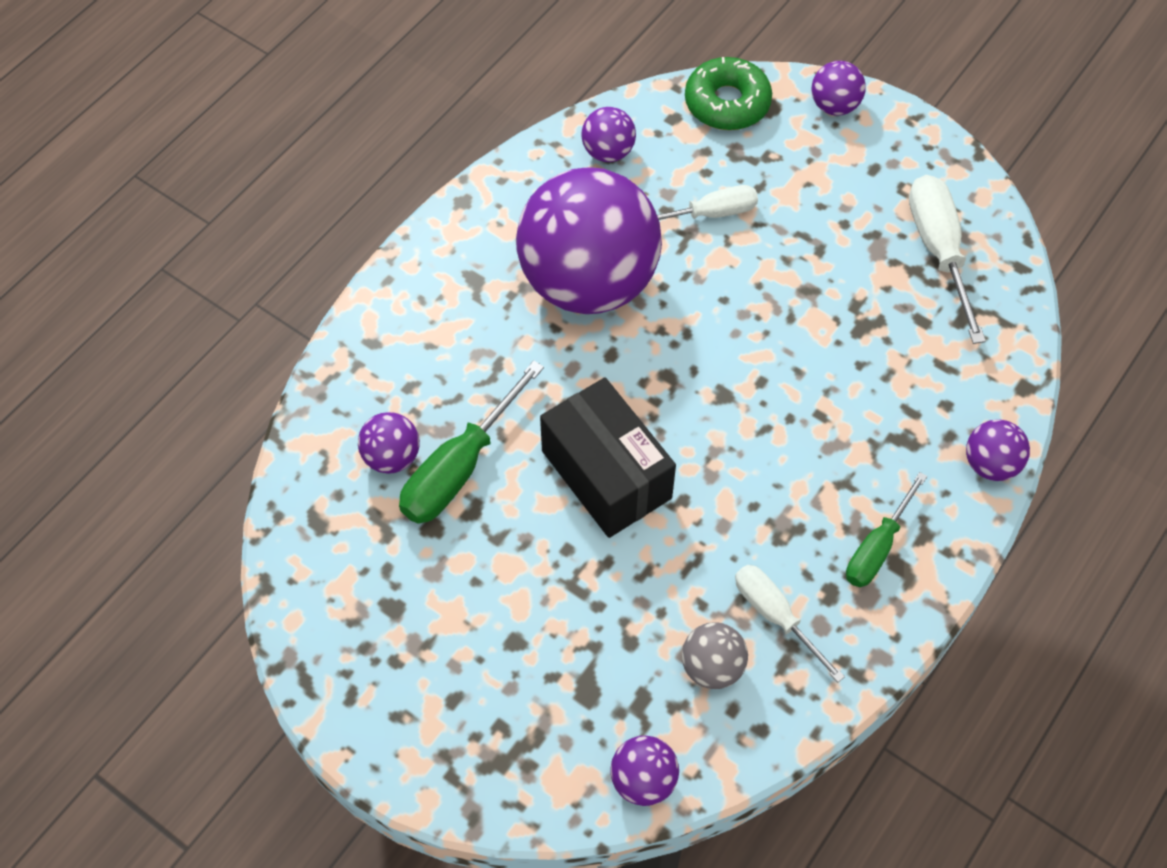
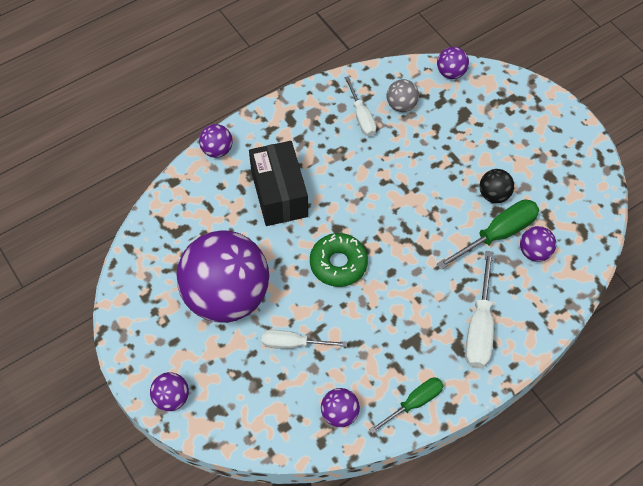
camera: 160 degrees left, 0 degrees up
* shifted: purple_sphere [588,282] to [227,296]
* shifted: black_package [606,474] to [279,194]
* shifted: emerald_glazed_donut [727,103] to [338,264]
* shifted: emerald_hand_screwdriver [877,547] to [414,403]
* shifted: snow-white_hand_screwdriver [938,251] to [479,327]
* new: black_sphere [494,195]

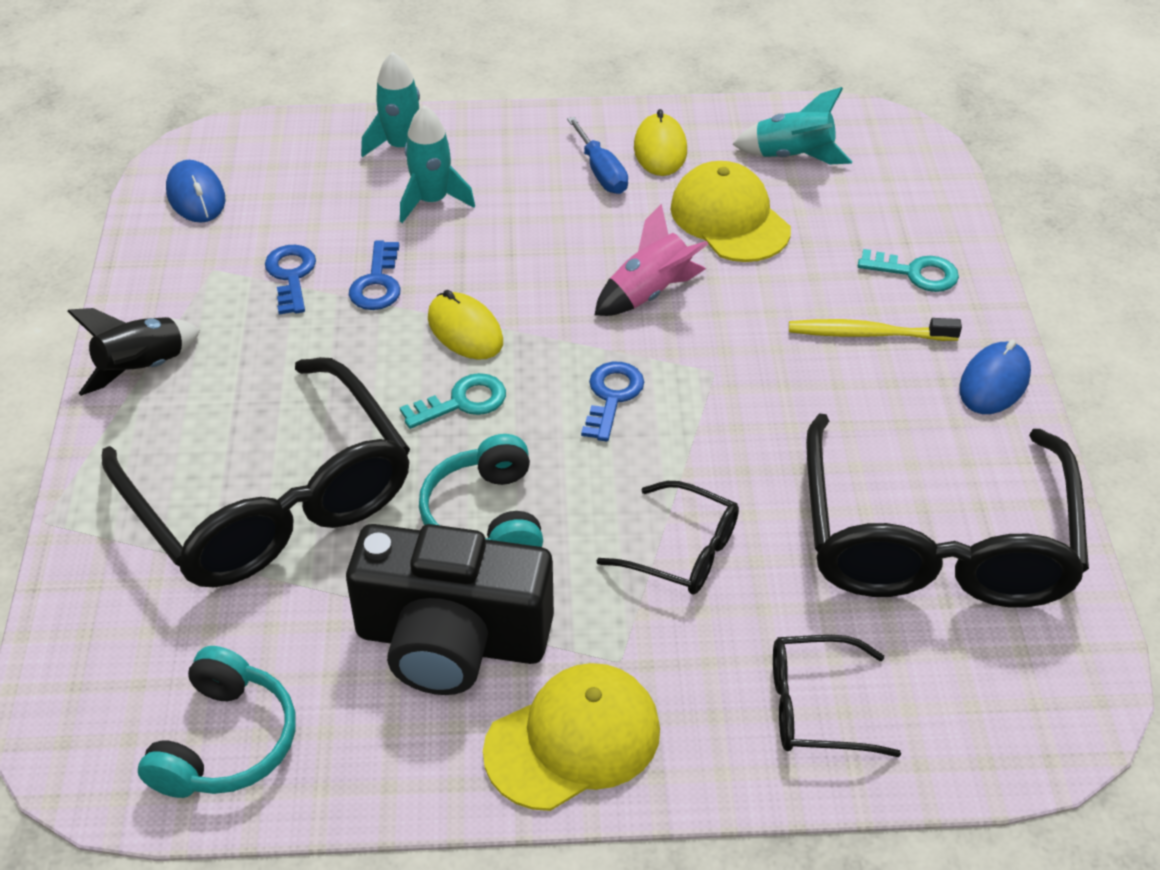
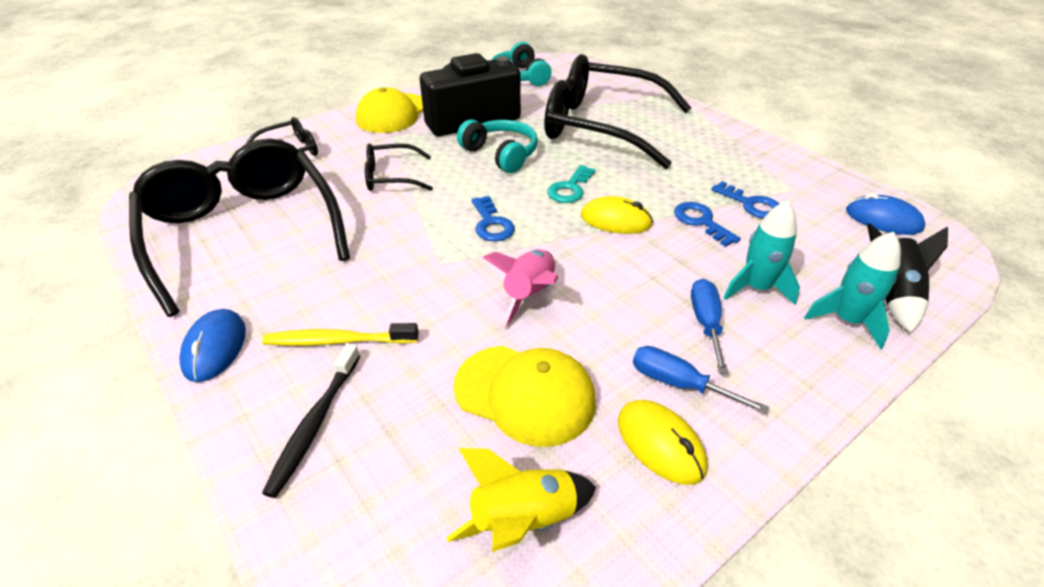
camera: 145 degrees right, 5 degrees down
* shifted: black_toy_rocket [142,369] to [891,294]
* repainted: turquoise_toy_rocket [793,156] to golden_toy_rocket [523,520]
* rotated: golden_tooth_brush [868,334] = [338,341] 150 degrees counterclockwise
* swapped: turquoise_door_key [916,273] to black_tooth_brush [315,424]
* new: blue_hand_screwdriver [706,323]

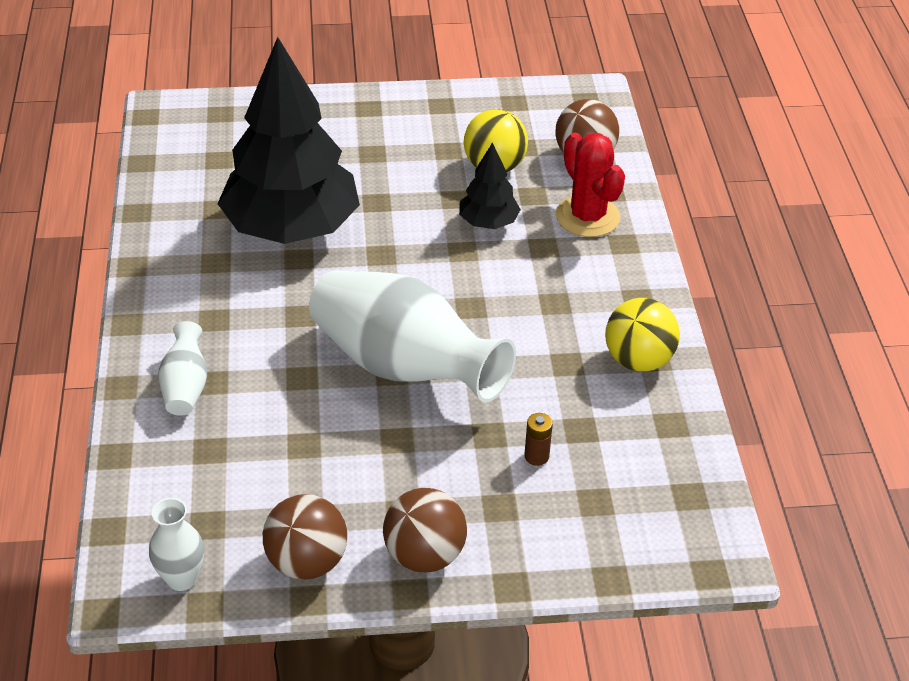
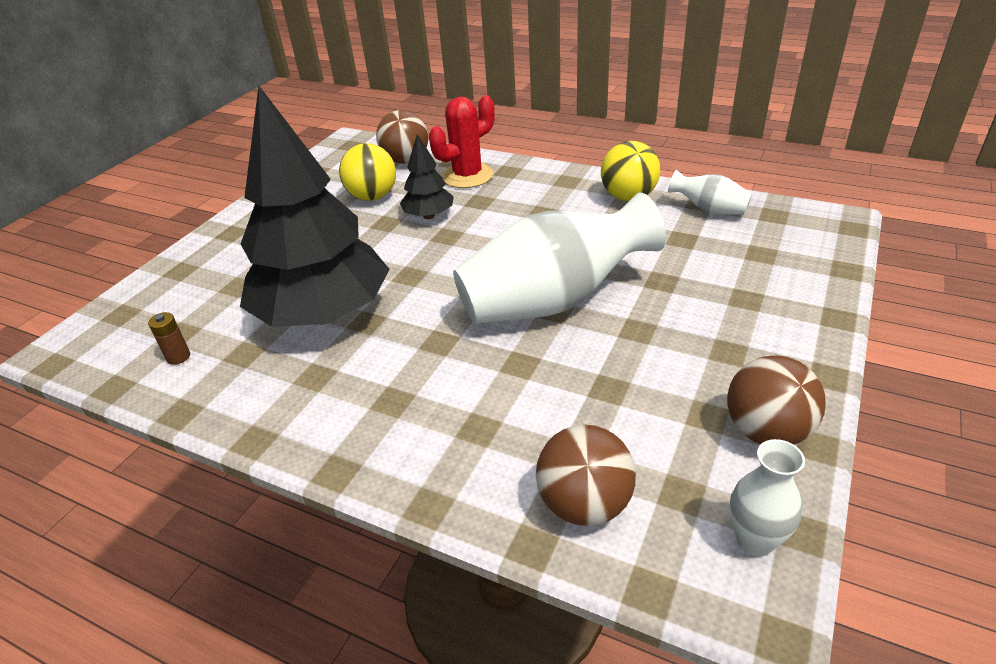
camera: 55 degrees left, 5 degrees down
* shifted: snow-white_flower_vase [185,387] to [709,210]
* shifted: russet_sphere [424,555] to [584,504]
* shifted: russet_battery [536,456] to [178,357]
* rotated: scarlet_cactus [587,216] = [467,176] 45 degrees counterclockwise

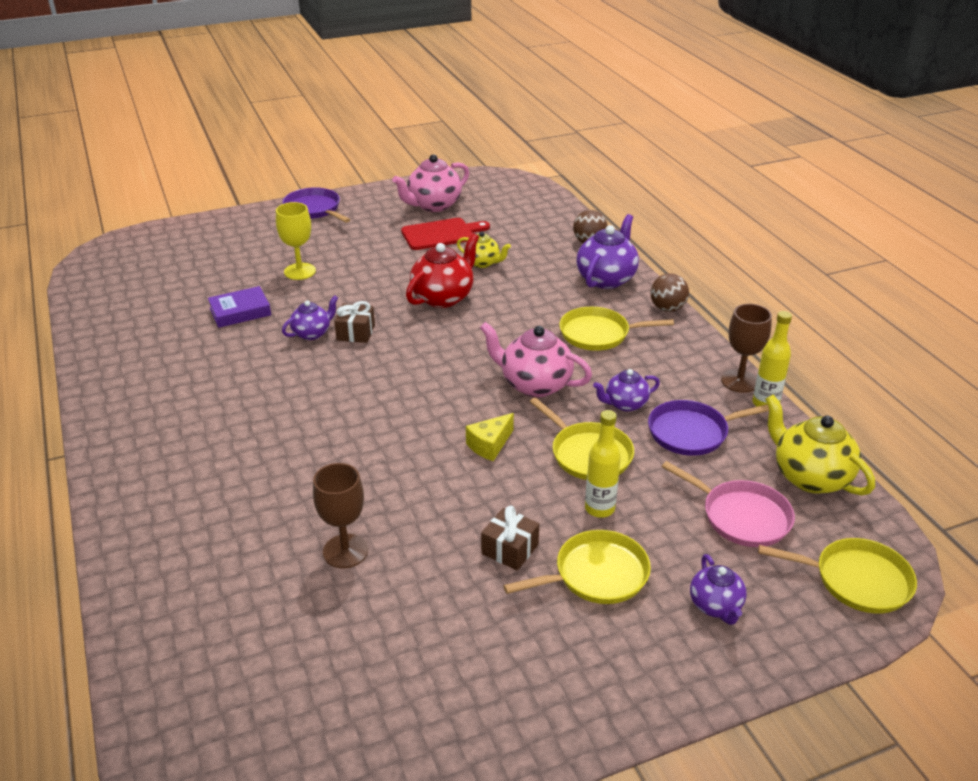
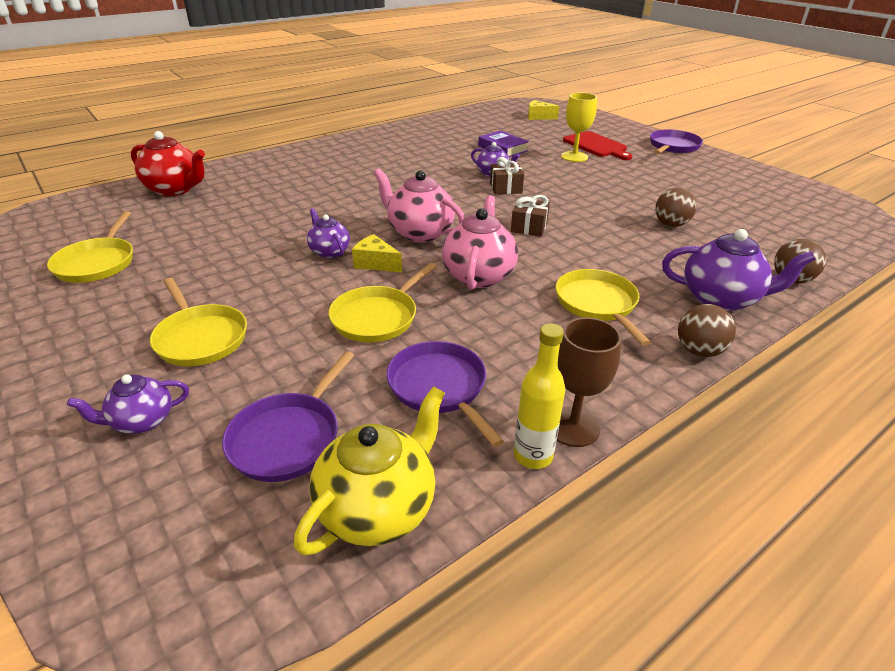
camera: 75 degrees right, 0 degrees up
* gone: russet_wine_glass [345,551]
* shifted: rose-pink_china_teapot [433,205] to [419,233]
* shifted: scarlet_cutting_board [441,234] to [596,146]
* shifted: scarlet_china_teapot [443,297] to [175,189]
* swapped: golden_china_teapot [483,263] to russet_sphere [670,224]
* shifted: russet_gift [510,549] to [529,227]
* gone: golden_drink_bottle [599,508]
* shifted: purple_china_teapot [625,404] to [329,251]
* repainted: rose-pink_frying_pan [741,517] to purple_frying_pan [288,438]
* shifted: golden_frying_pan [857,580] to [97,263]
* new: golden_piece_of_cheese [538,117]

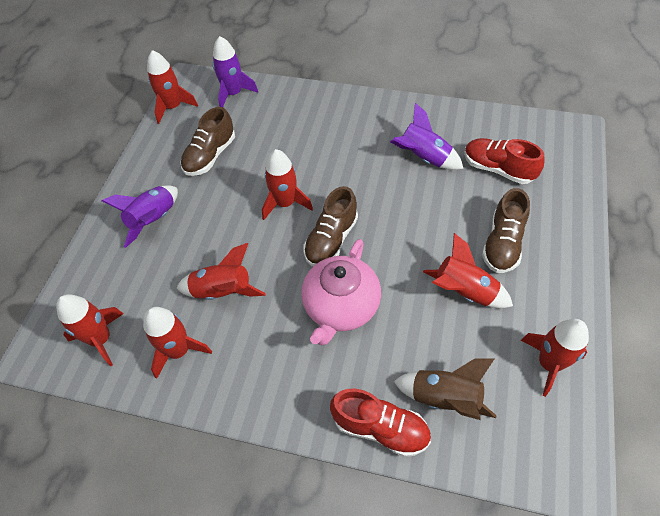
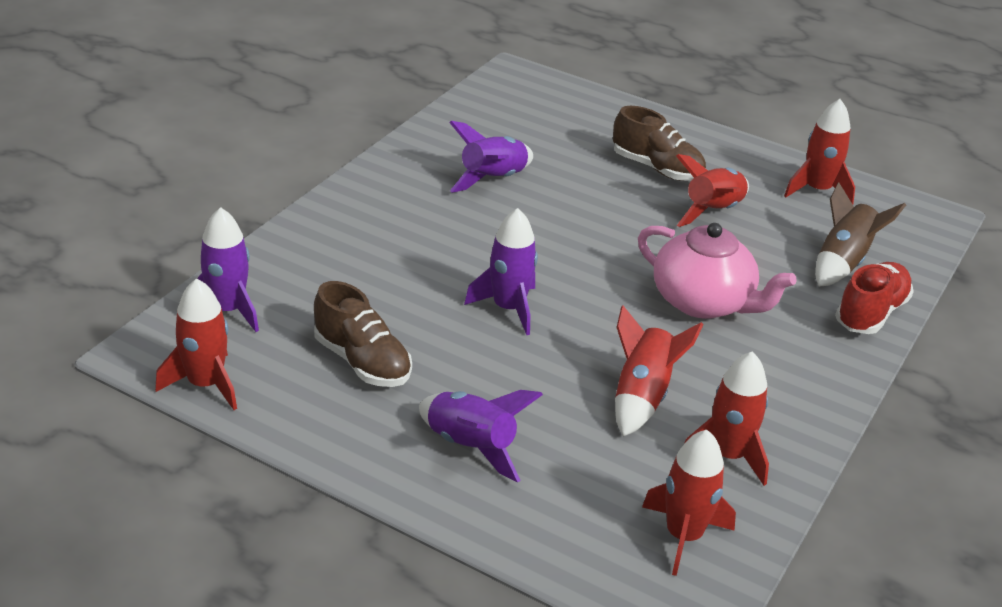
camera: 80 degrees left, 20 degrees down
* repainted: scarlet_toy_rocket [285,203] to purple_toy_rocket [508,308]
* gone: russet_lace-up_shoe [331,240]
* gone: scarlet_lace-up_shoe [498,169]

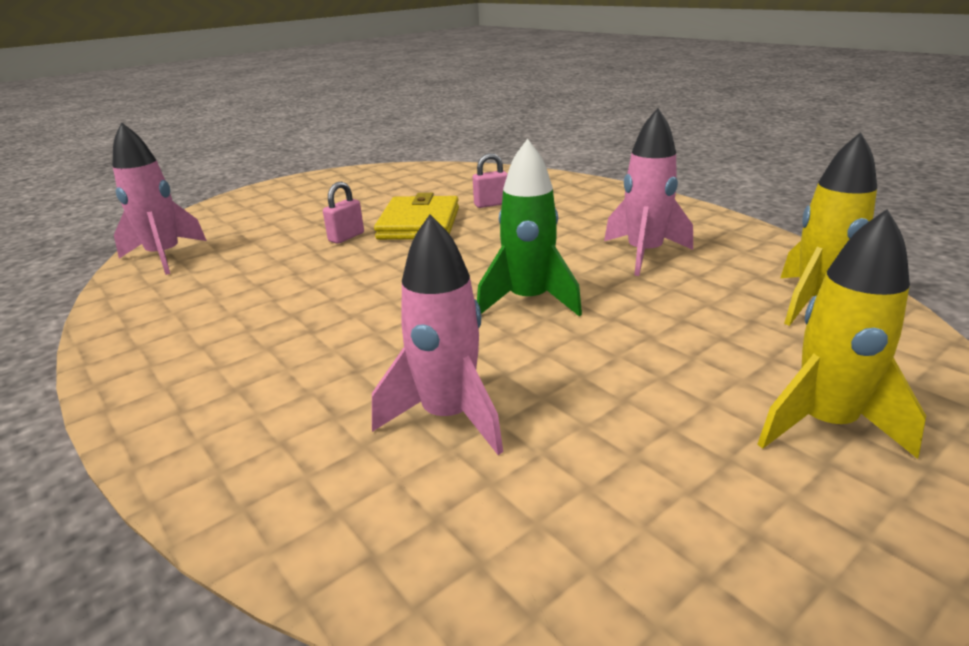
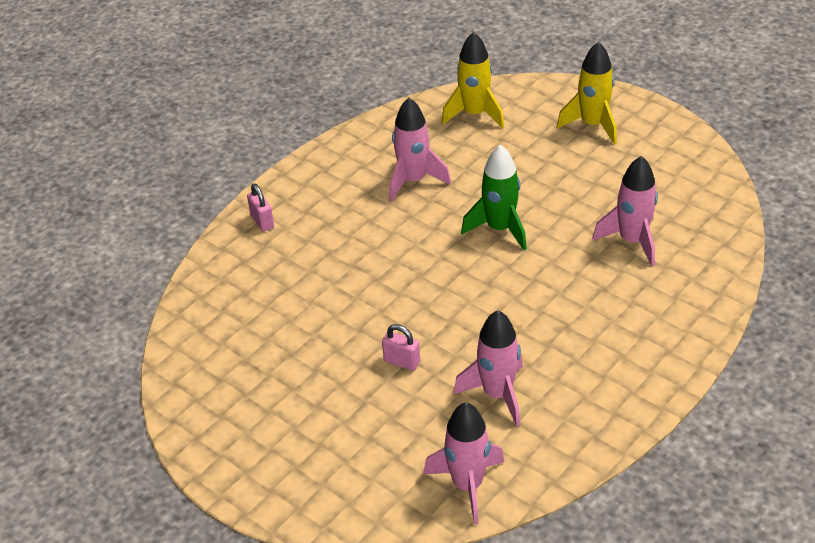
camera: 100 degrees left, 15 degrees up
* gone: golden_wallet [419,223]
* shifted: rose-pink_lock [491,204] to [262,221]
* new: rose-pink_toy_rocket [497,394]

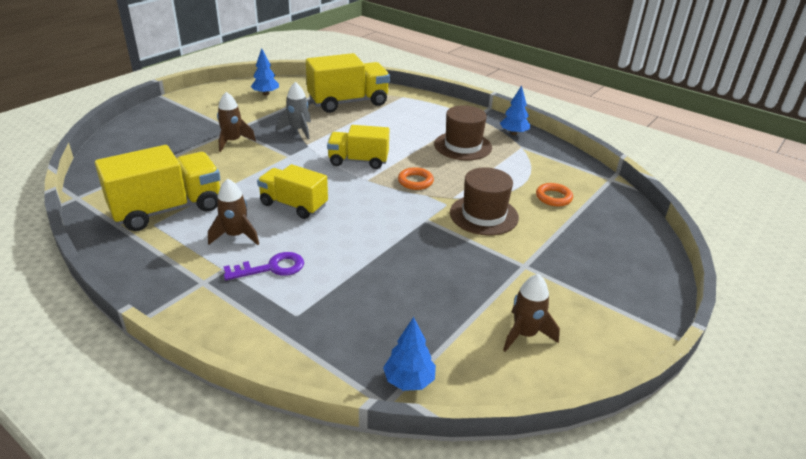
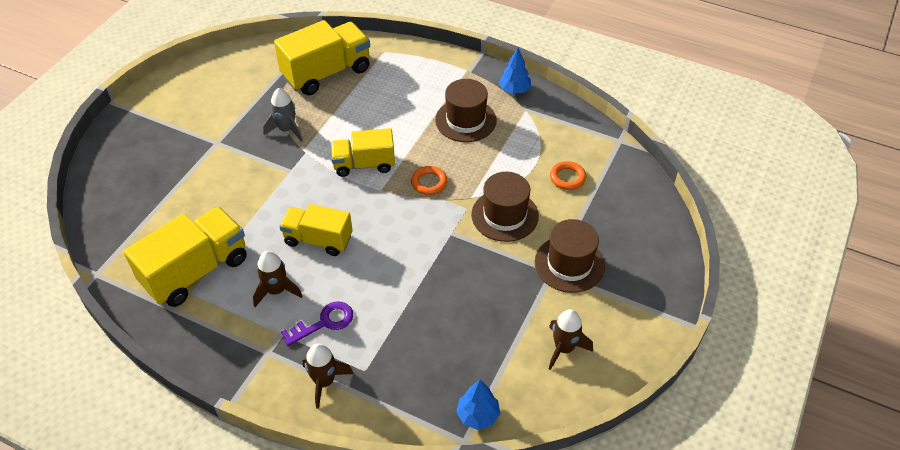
camera: 10 degrees left, 15 degrees up
* shifted: russet_toy_rocket [232,141] to [324,382]
* gone: blue_fir_tree [266,94]
* new: russet_hat [569,264]

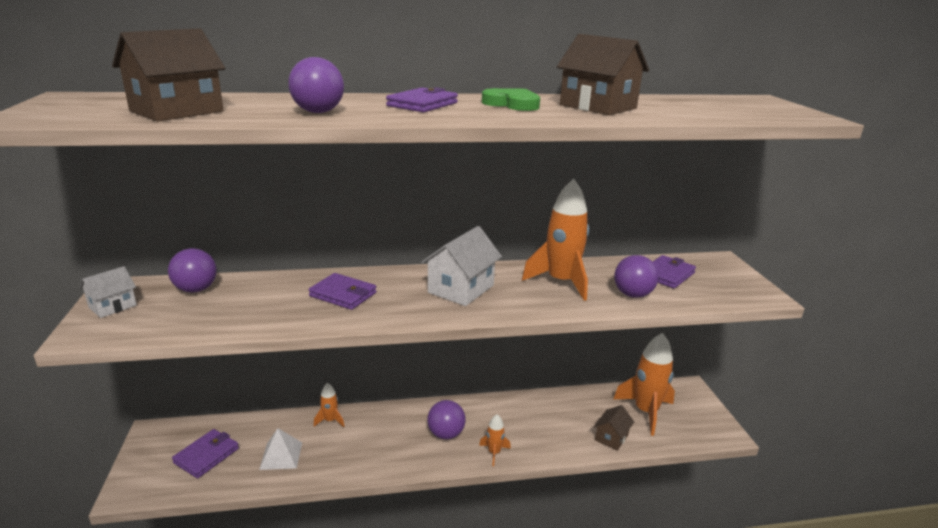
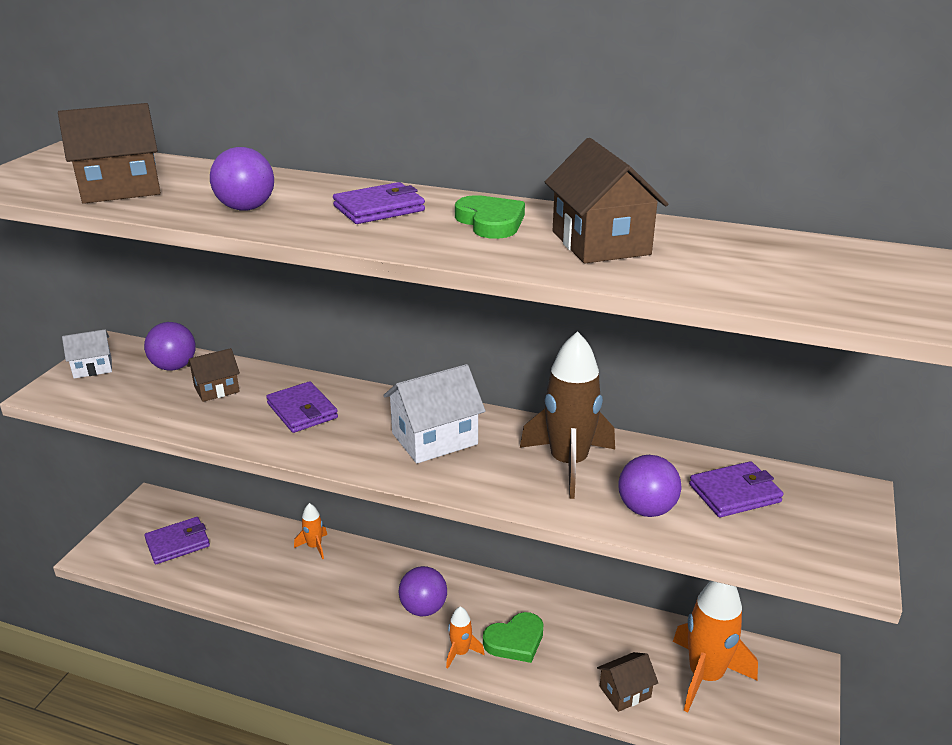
camera: 30 degrees right, 5 degrees up
* gone: snow-white_pyramid [281,455]
* repainted: bright_orange_toy_rocket [561,282] to russet_toy_rocket [568,463]
* new: russet_house [216,389]
* new: emerald_heart_shape [515,641]

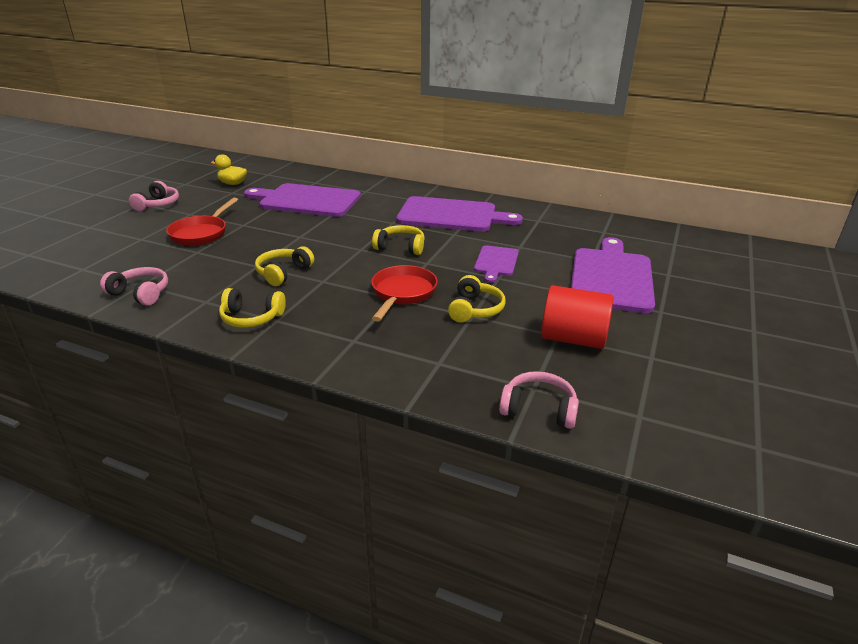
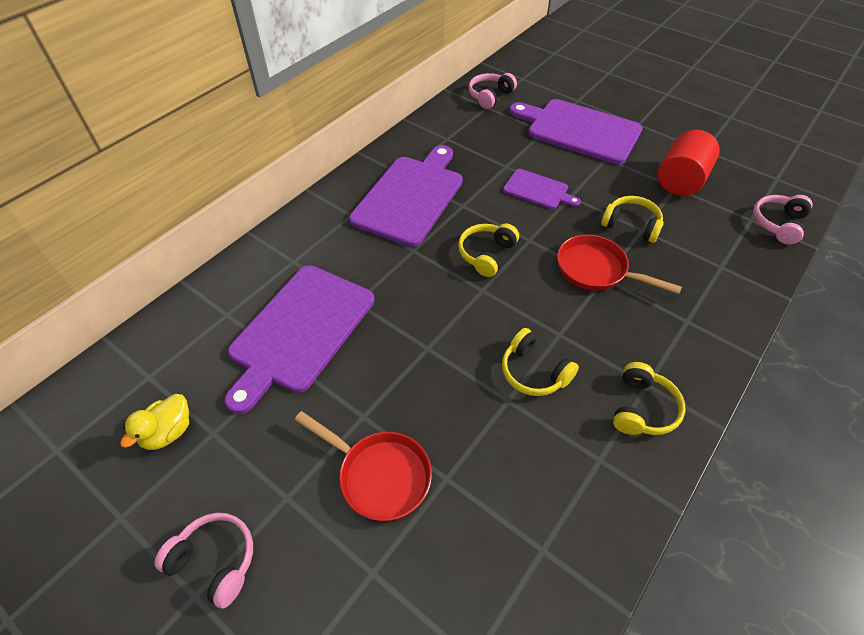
camera: 75 degrees left, 20 degrees up
* shifted: rose-pink_over-ear_headphones [140,293] to [490,96]

